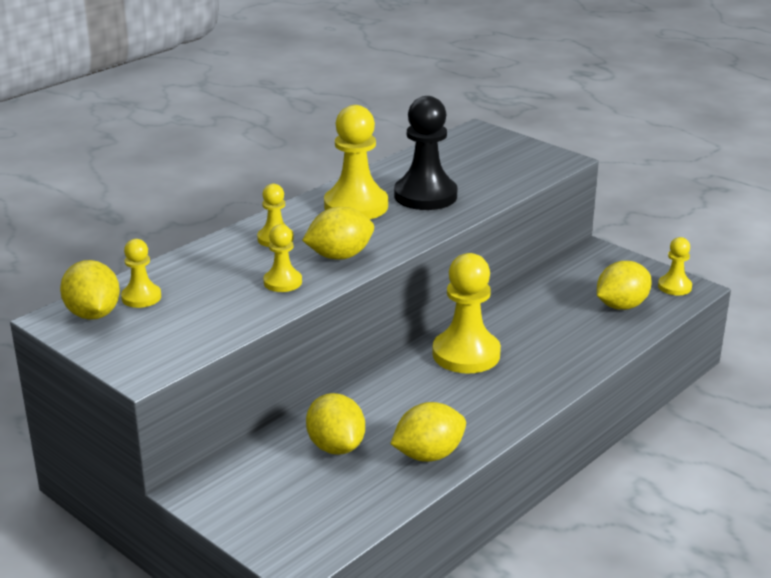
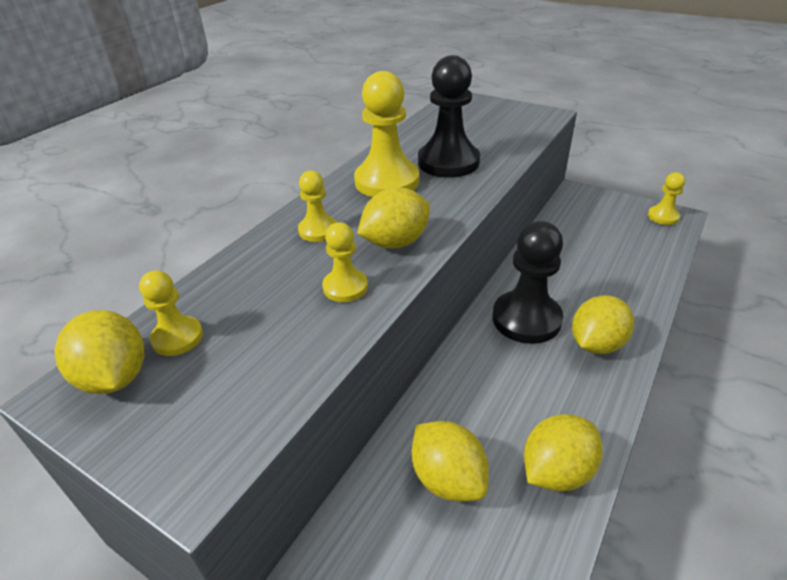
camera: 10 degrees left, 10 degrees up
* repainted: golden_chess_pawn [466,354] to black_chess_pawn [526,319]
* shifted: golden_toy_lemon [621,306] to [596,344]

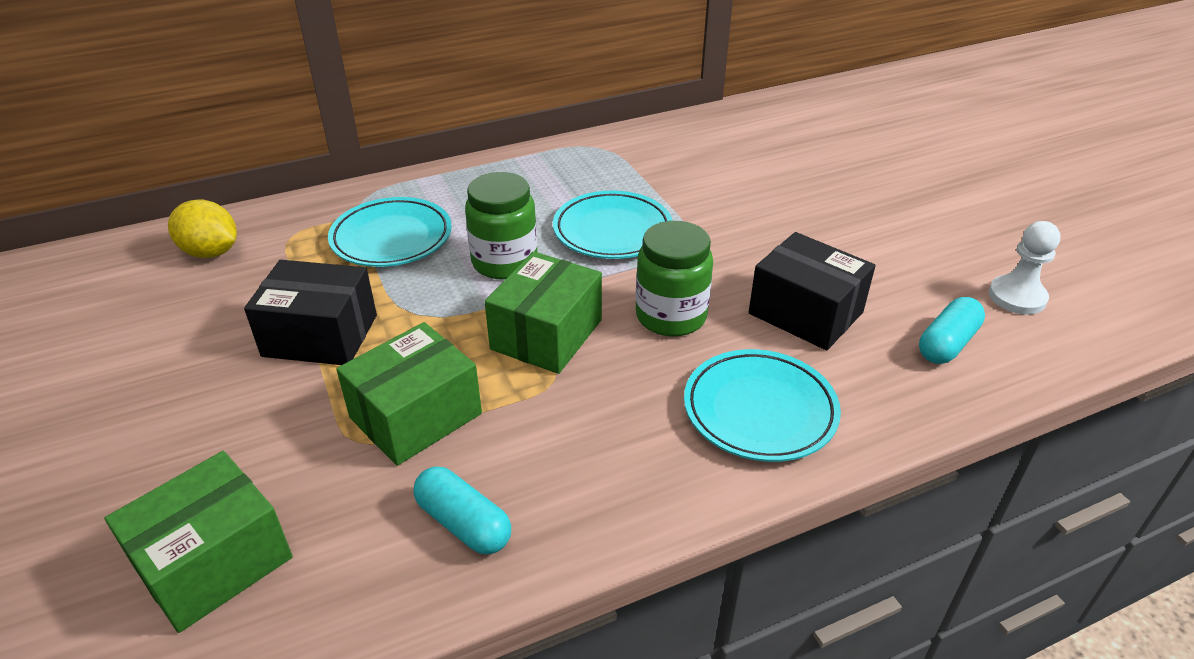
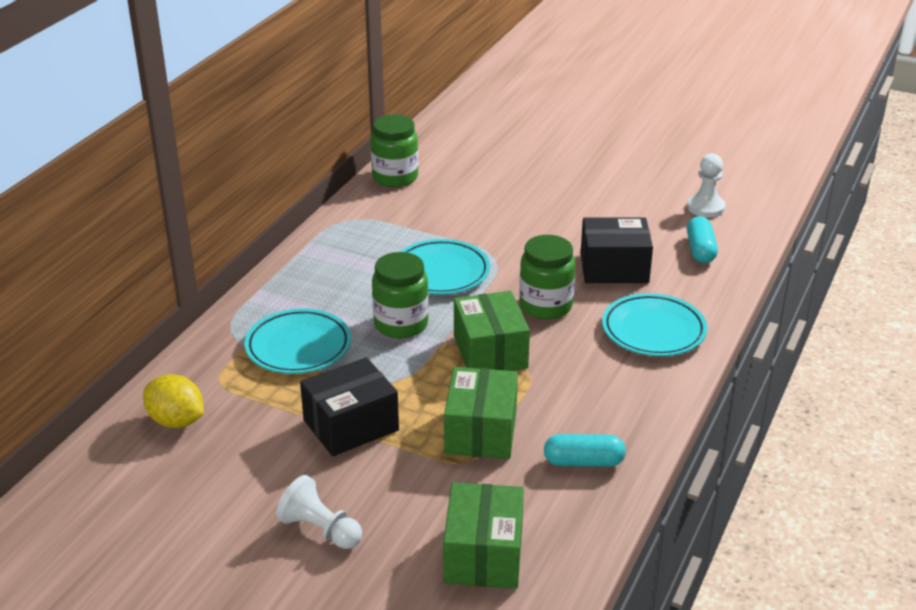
camera: 40 degrees left, 5 degrees down
* rotated: golden_toy_lemon [211,252] = [176,421] 45 degrees clockwise
* new: snow-white_chess_pawn [320,530]
* new: emerald_jam_jar [395,177]

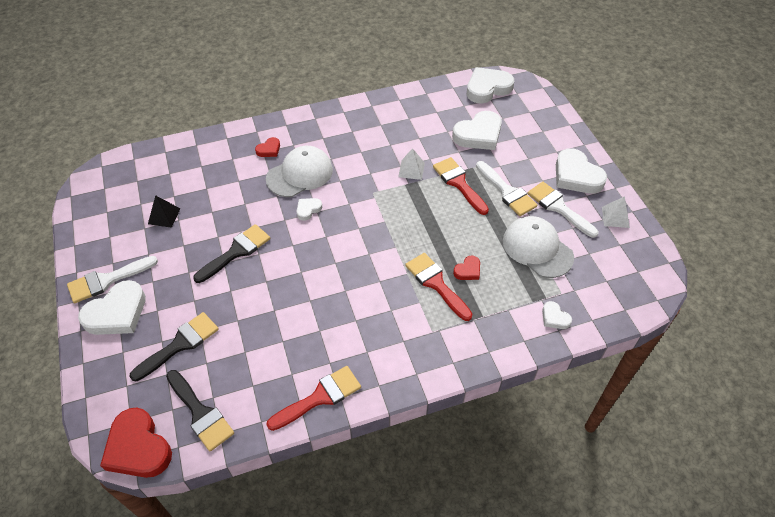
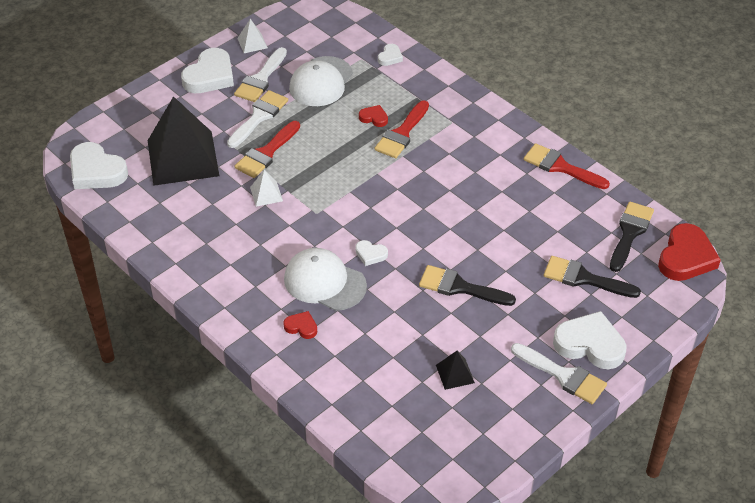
camera: 115 degrees left, 5 degrees down
* swapped: snow-white_heart_shape [478,134] to black_pyramid [183,158]

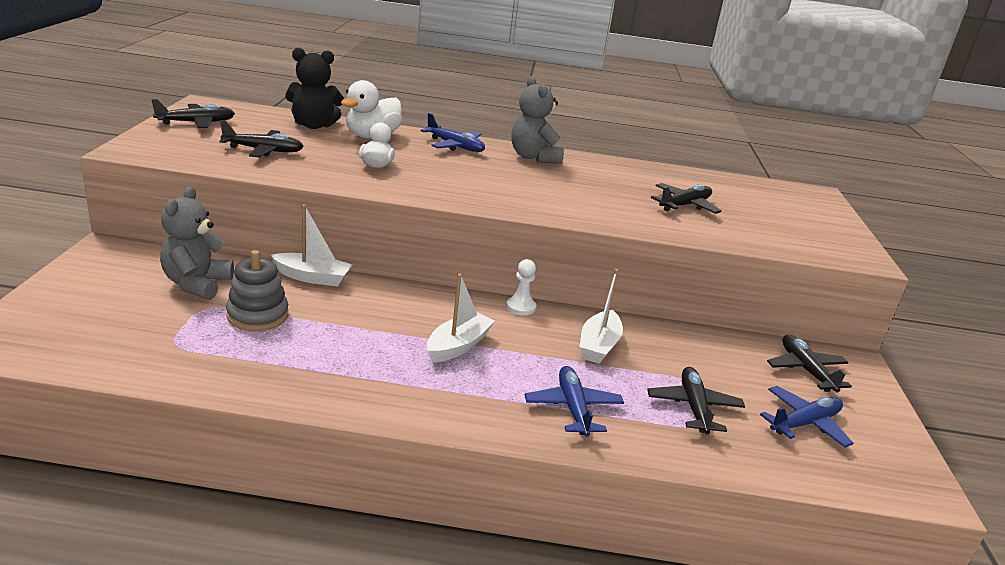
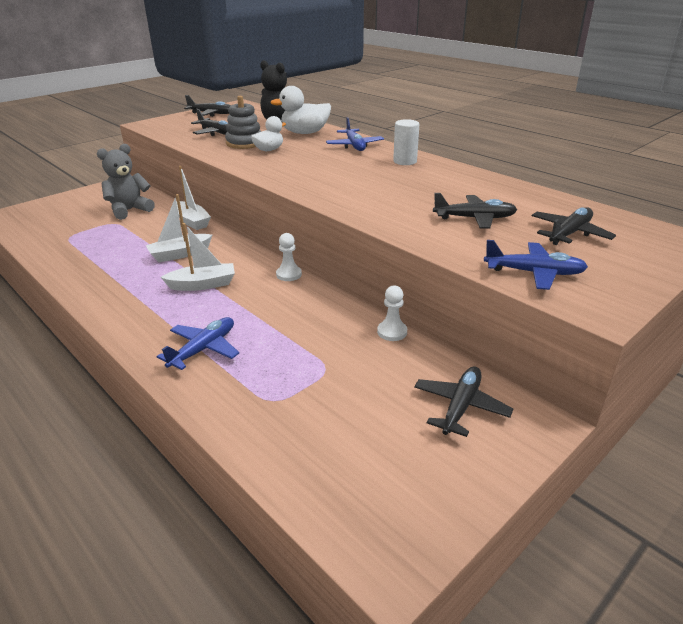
camera: 45 degrees right, 5 degrees up
* shifted: grey_stacking_rings [257,315] to [244,143]
* swapped: grey_teddy [533,157] to snow-white_cylinder_shape [405,161]
* shifted: snow-white_sailboat [598,346] to [180,254]
* shifted: black_toy_plane [693,407] to [569,233]
* shifted: blue_toy_plane [804,423] to [534,273]
* new: snow-white_chess_pawn [392,332]

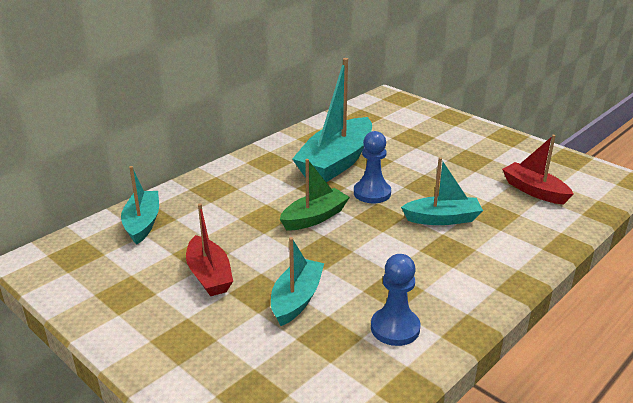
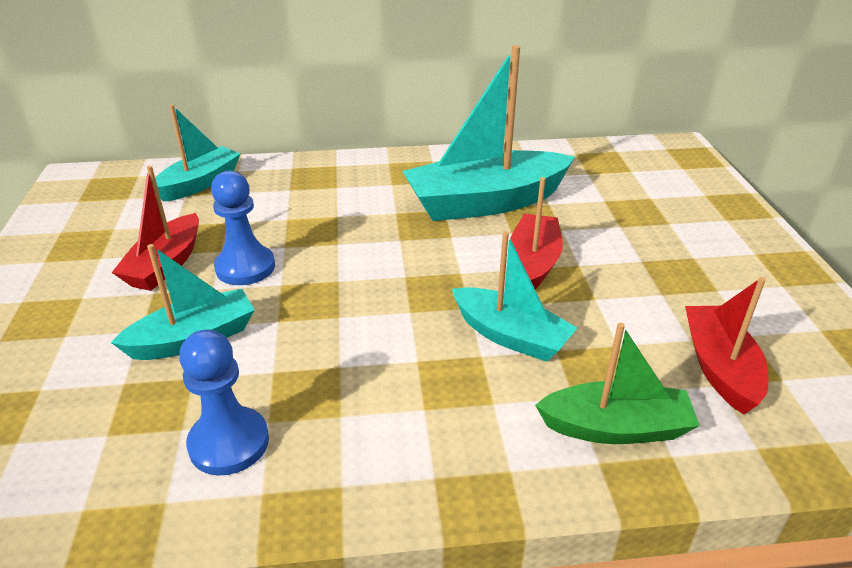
camera: 40 degrees right, 5 degrees up
* shifted: emerald_sailboat [314,217] to [616,428]
* shifted: blue_chess_pawn [372,193] to [245,267]
* new: scarlet_sailboat [533,262]

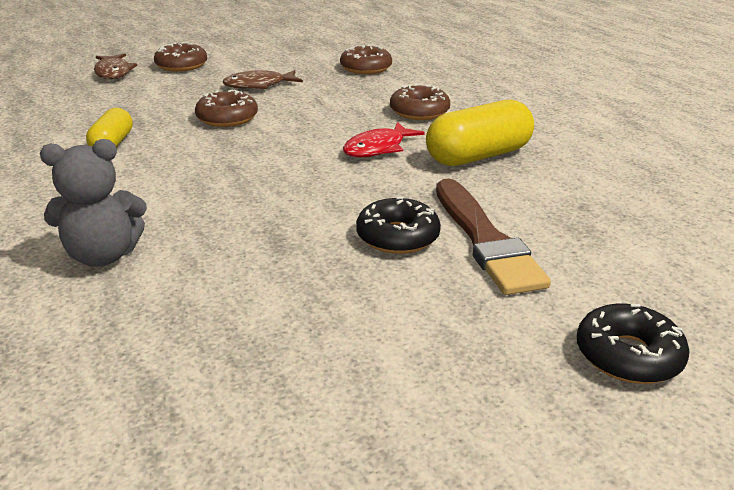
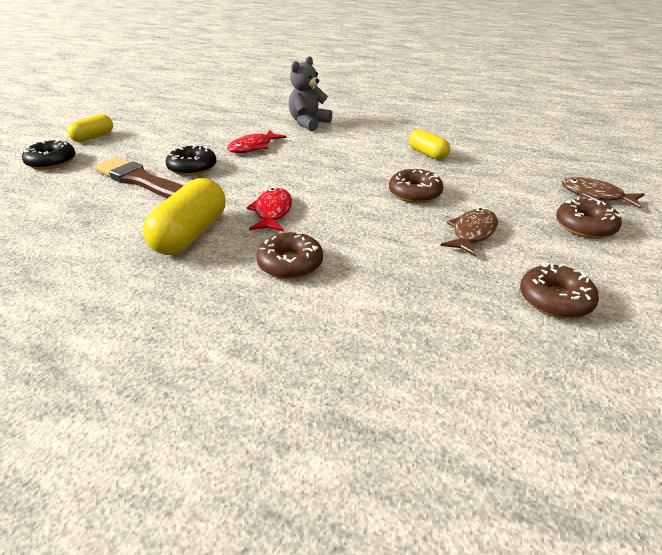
camera: 140 degrees right, 5 degrees up
* shifted: russet_glazed_donut [366,68] to [555,300]
* new: golden_capsule [93,137]
* new: scarlet_fish [253,147]

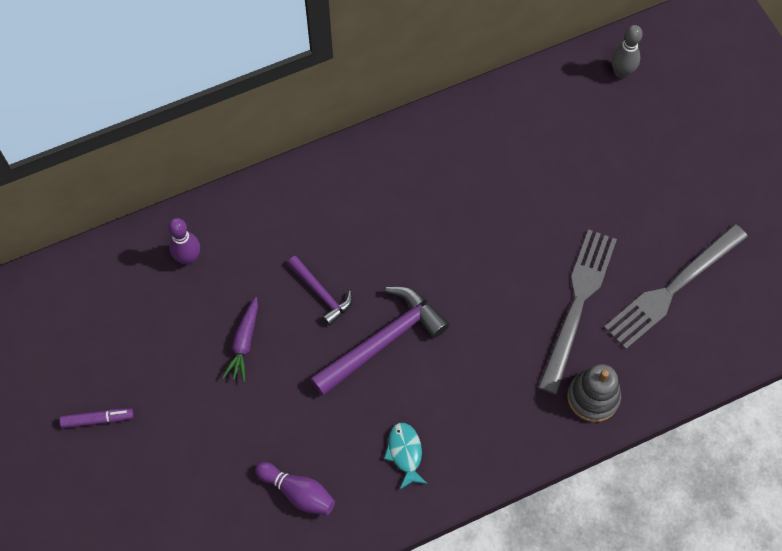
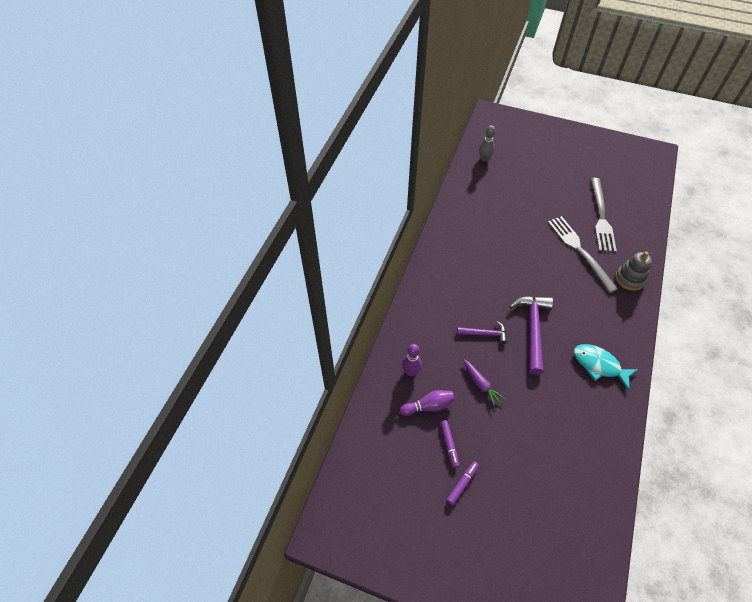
camera: 45 degrees left, 10 degrees down
* shifted: purple_skittle [298,492] to [428,406]
* scaled: turquoise_fish [405,453] = [599,365] x1.55
* new: purple_felt_pen [449,445]

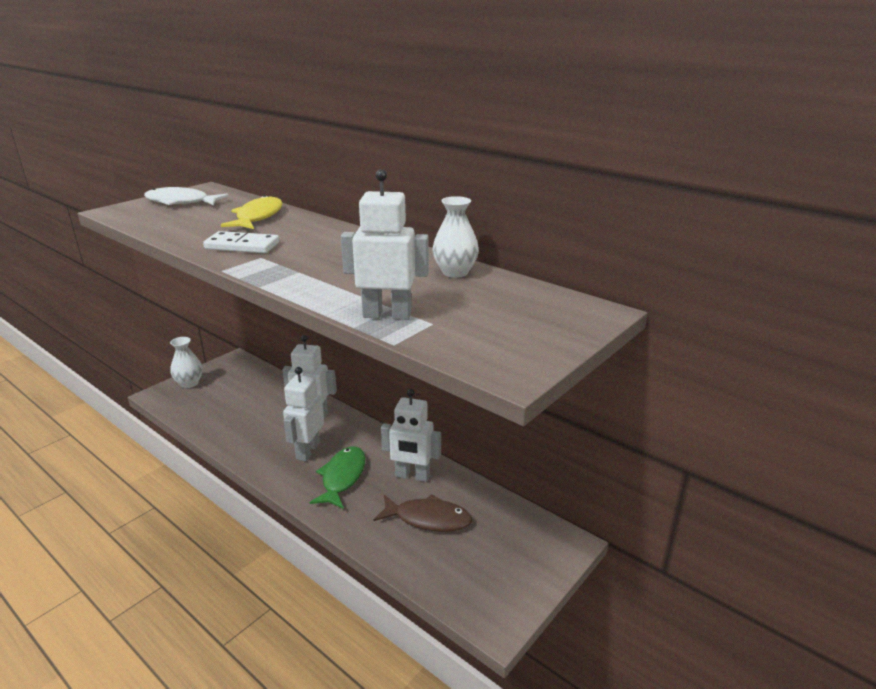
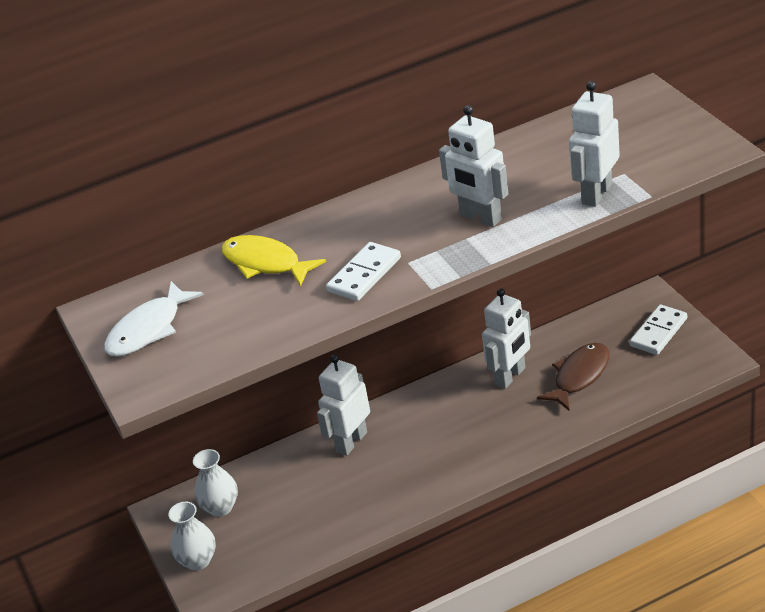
camera: 60 degrees left, 10 degrees up
* shifted: snow-white_robot_figure [307,451] to [480,218]
* gone: emerald_fish [342,477]
* shifted: snow-white_flower_vase [455,272] to [220,507]
* new: snow-white_domino [658,332]

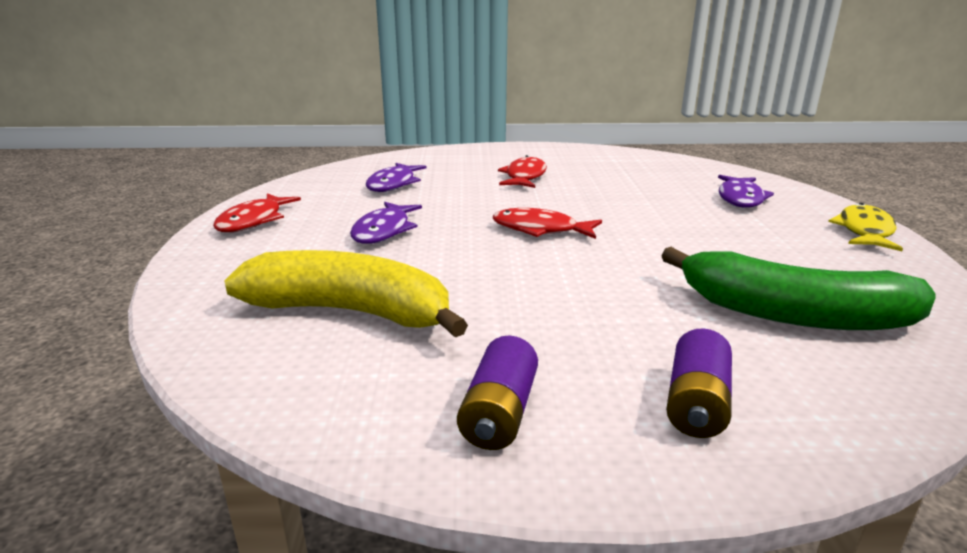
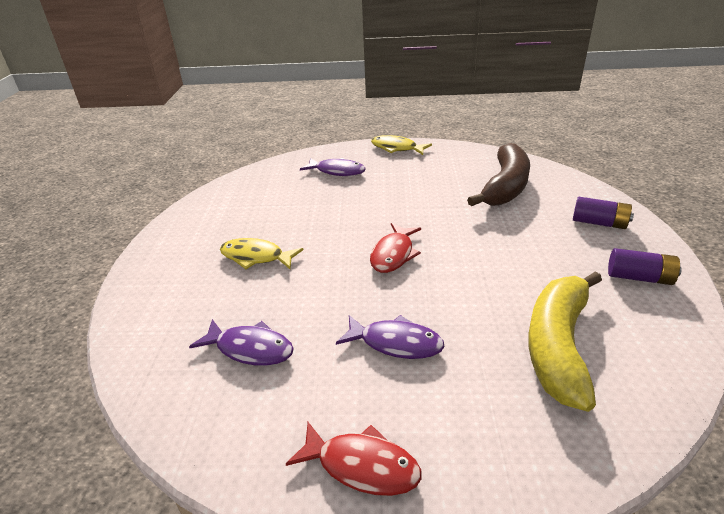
camera: 85 degrees left, 10 degrees up
* repainted: scarlet_fish [524,177] to golden_fish [256,257]
* repainted: emerald_banana_fruit [792,314] to russet_banana_fruit [505,186]

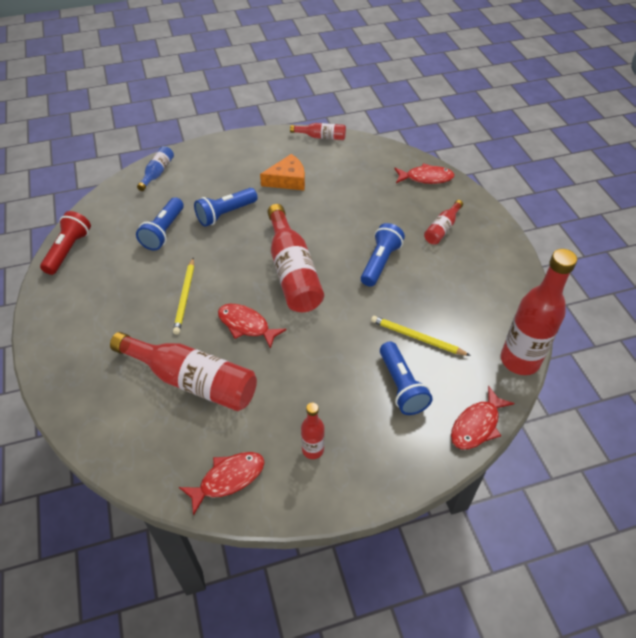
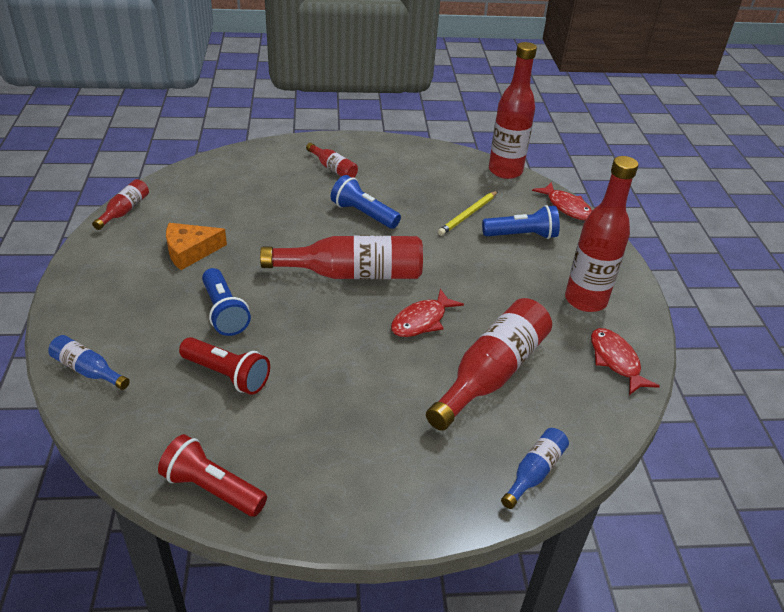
camera: 80 degrees left, 10 degrees down
* repainted: blue_torch [164,232] to scarlet_torch [227,375]
* gone: golden_lead_pencil [185,297]
* rotated: bright_orange_piece_of_cheese [287,180] = [190,251] 105 degrees counterclockwise
* scaled: scarlet_drink_bottle [313,450] = [585,300] x1.99
* gone: scarlet_fish [426,178]
* new: blue_drink_bottle [534,472]

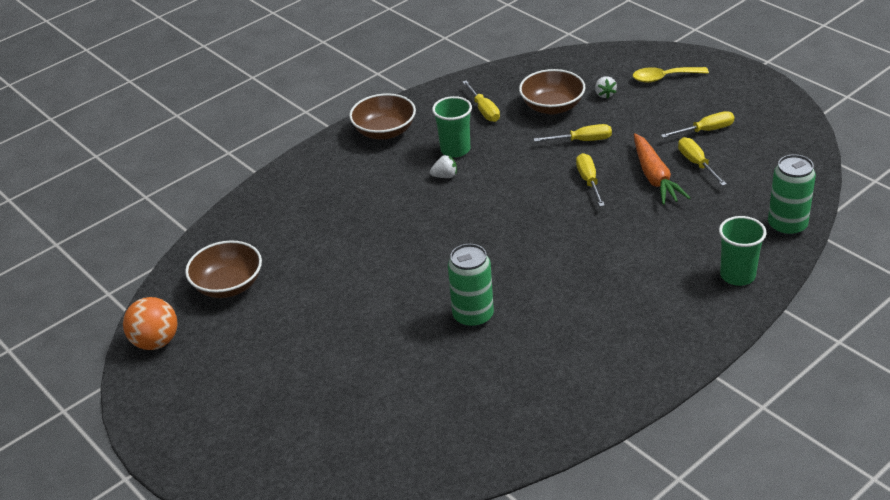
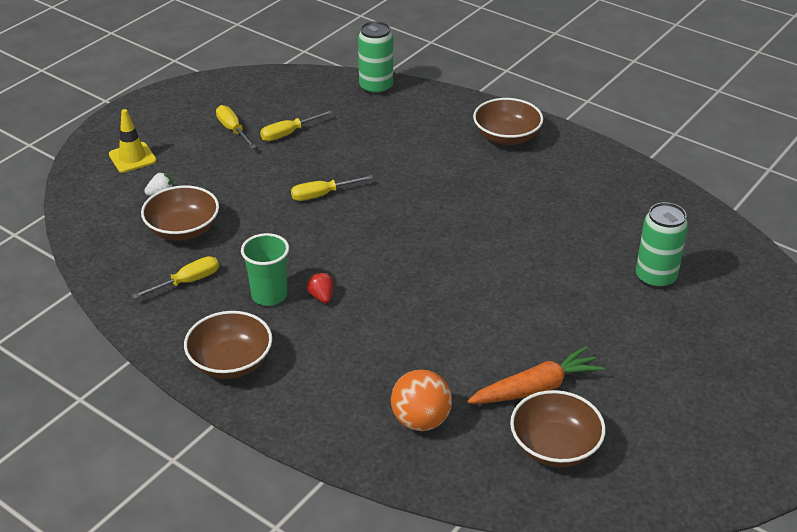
camera: 105 degrees left, 0 degrees up
* shifted: bright_orange_sphere [156,342] to [421,420]
* repainted: snow-white_toy_strawberry [445,176] to scarlet_toy_strawberry [321,296]
* shifted: emerald_can [473,316] to [655,278]
* gone: golden_hand_screwdriver [582,141]
* swapped: golden_teaspoon [664,78] to golden_safety_cone [132,158]
* shifted: bright_orange_toy_carrot [655,177] to [536,388]
* gone: emerald_tumbler [737,275]
* new: russet_bowl [506,137]

